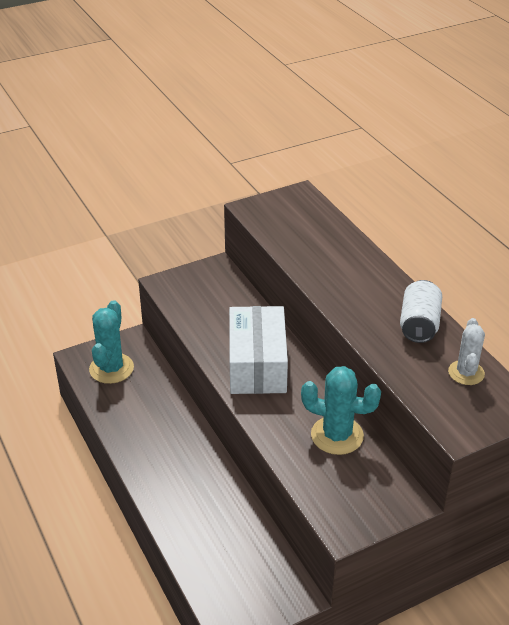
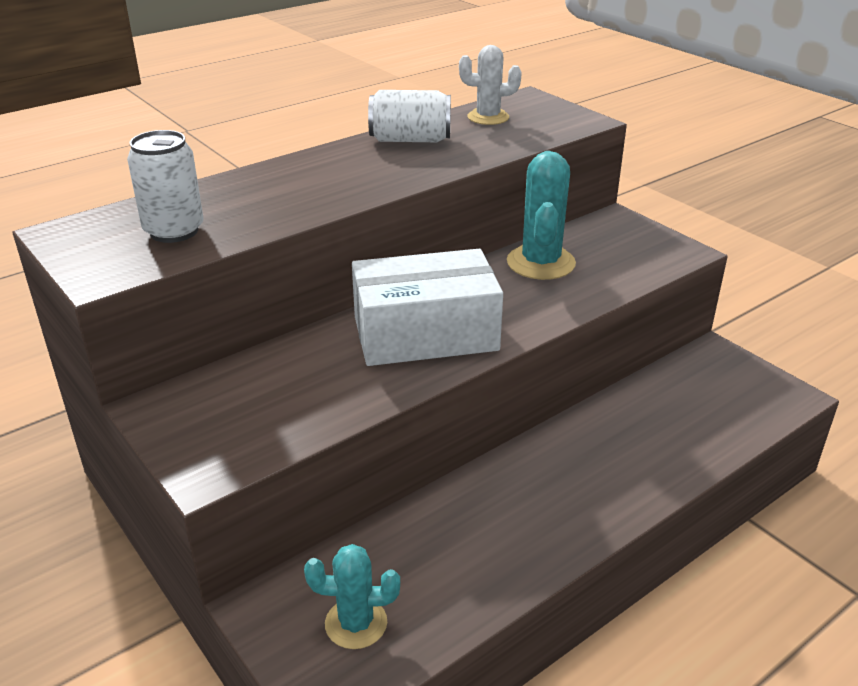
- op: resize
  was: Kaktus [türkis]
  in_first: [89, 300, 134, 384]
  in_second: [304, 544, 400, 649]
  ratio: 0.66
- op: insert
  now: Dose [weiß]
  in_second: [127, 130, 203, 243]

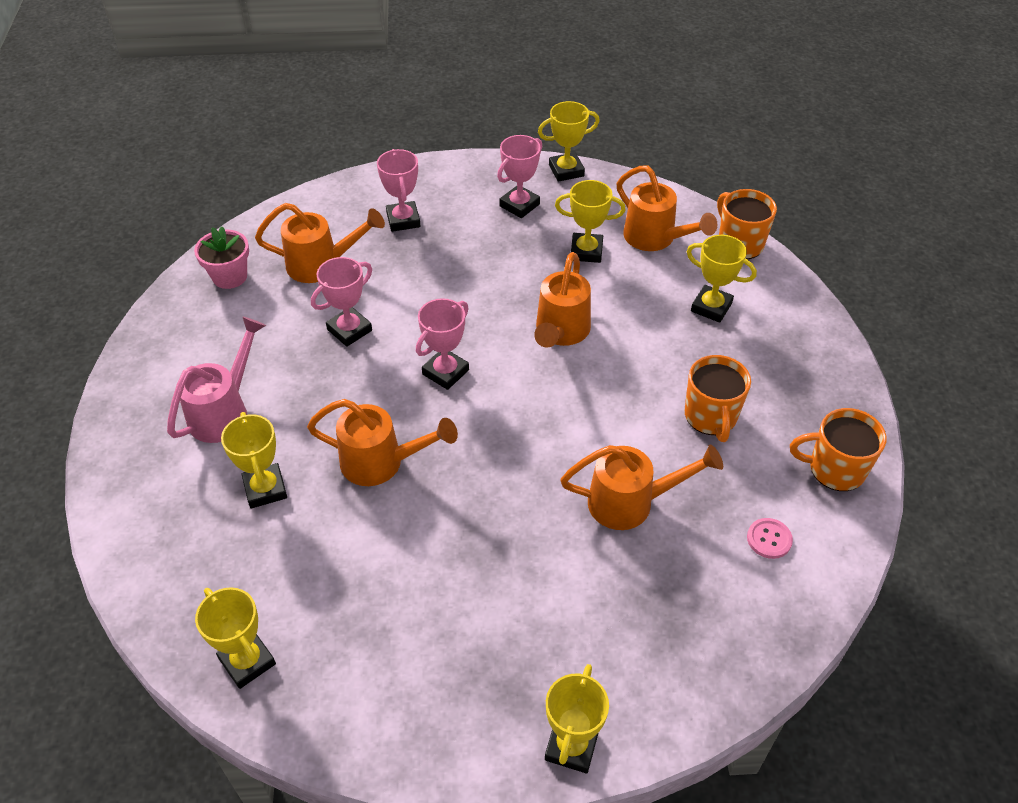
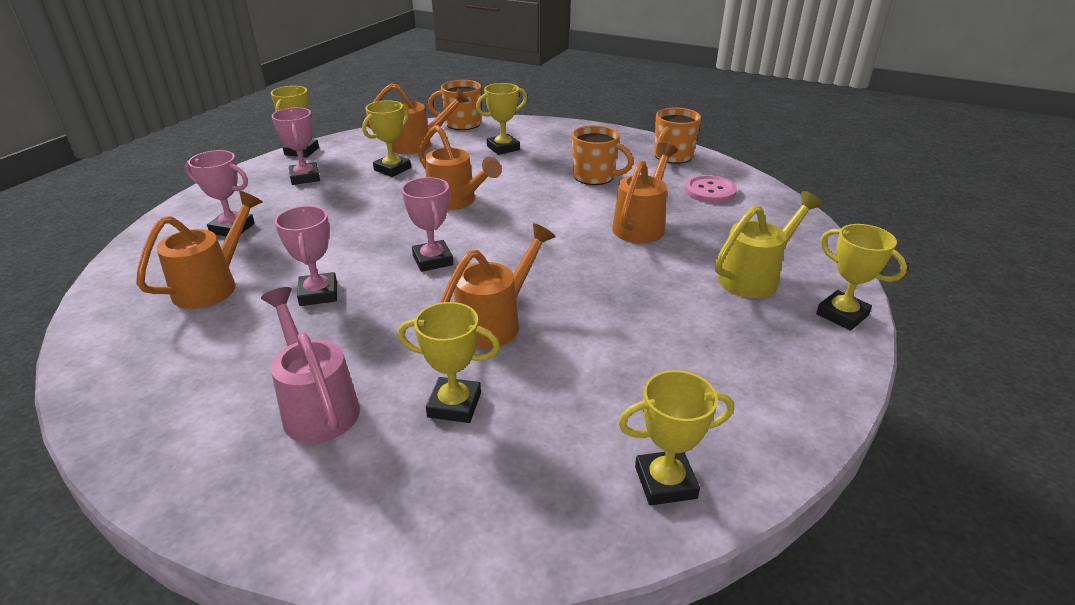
- op: delete
  was: Blumentopf [rosa]
  in_first: [194, 226, 249, 289]
- op: resize
  was: Knopf [rosa]
  in_first: [747, 518, 793, 559]
  in_second: [684, 175, 737, 203]
  ratio: 1.57
- op: insert
  now: Gießkanne [gelb]
  in_second: [715, 191, 823, 298]

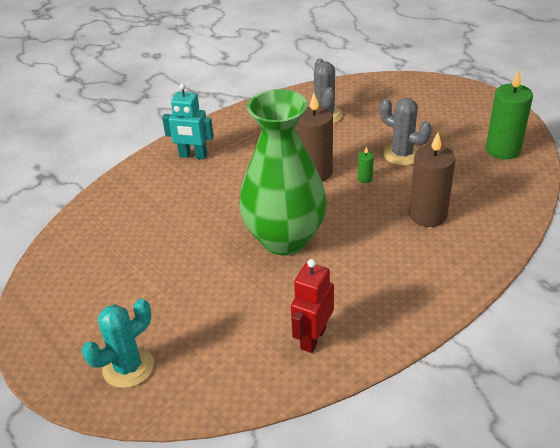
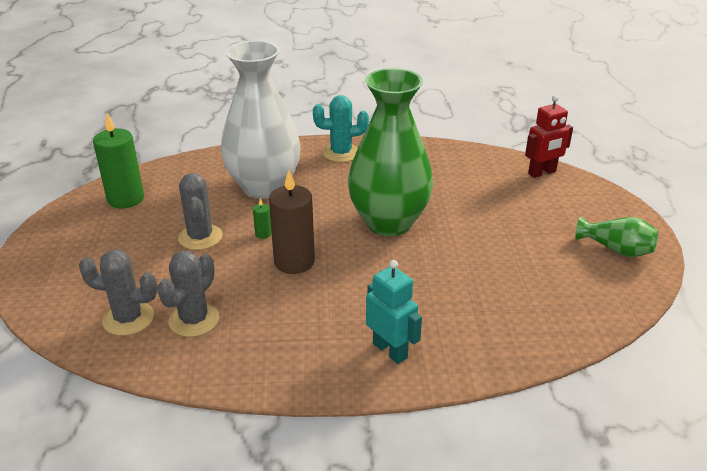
- op: replace
  was: Kerze [braun]
  now: Vase [weiß]
  in_first: [409, 132, 456, 227]
  in_second: [221, 40, 301, 199]
- op: move
  was: Roboter [rot]
  in_first: [291, 259, 334, 353]
  in_second: [525, 95, 573, 178]
- op: move
  was: Kaktus [türkis]
  in_first: [82, 299, 154, 388]
  in_second: [313, 95, 369, 162]
- op: insert
  now: Vase [grün]
  in_second: [575, 217, 658, 257]
- op: insert
  now: Kaktus [grau]
  in_second: [79, 249, 157, 336]

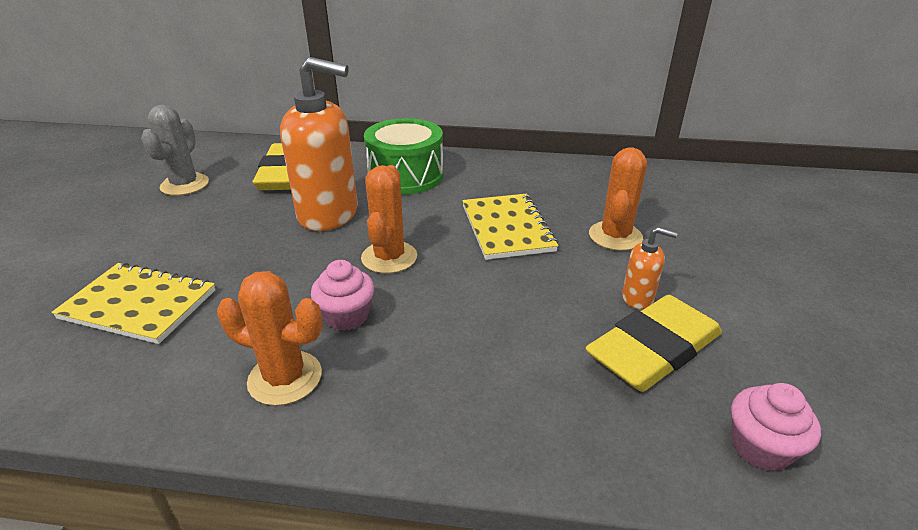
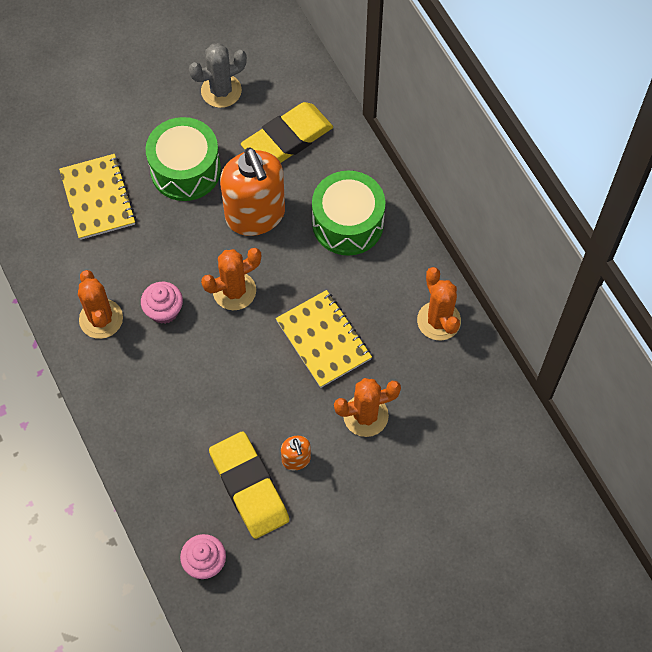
- op: rotate
  was: Notizbuch [gelb]
  in_first: [462, 194, 558, 260]
  in_second: [276, 290, 372, 388]
  clockwise: -75
- op: rotate
  was: Radiergummi [gelb]
  in_first: [586, 295, 722, 392]
  in_second: [209, 431, 289, 539]
  clockwise: 45
- op: insert
  now: Trommel [grün]
  in_second: [146, 117, 221, 201]
- op: insert
  now: Kaktus [orange]
  in_second: [417, 267, 461, 340]

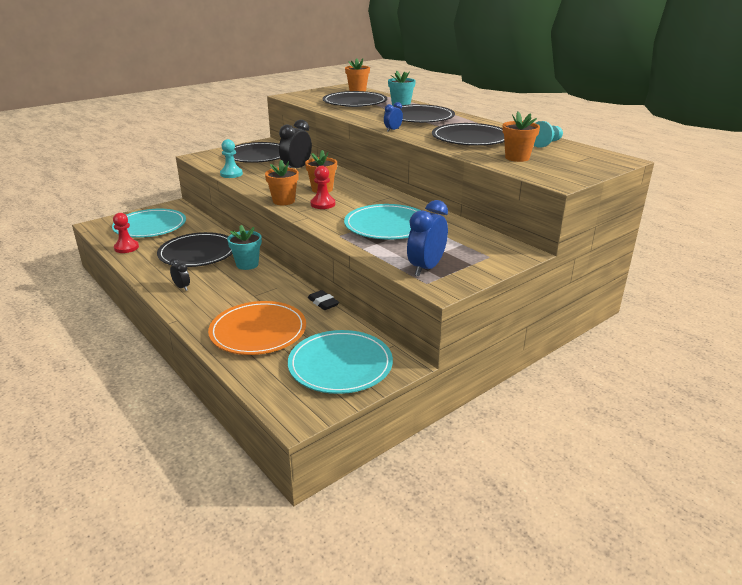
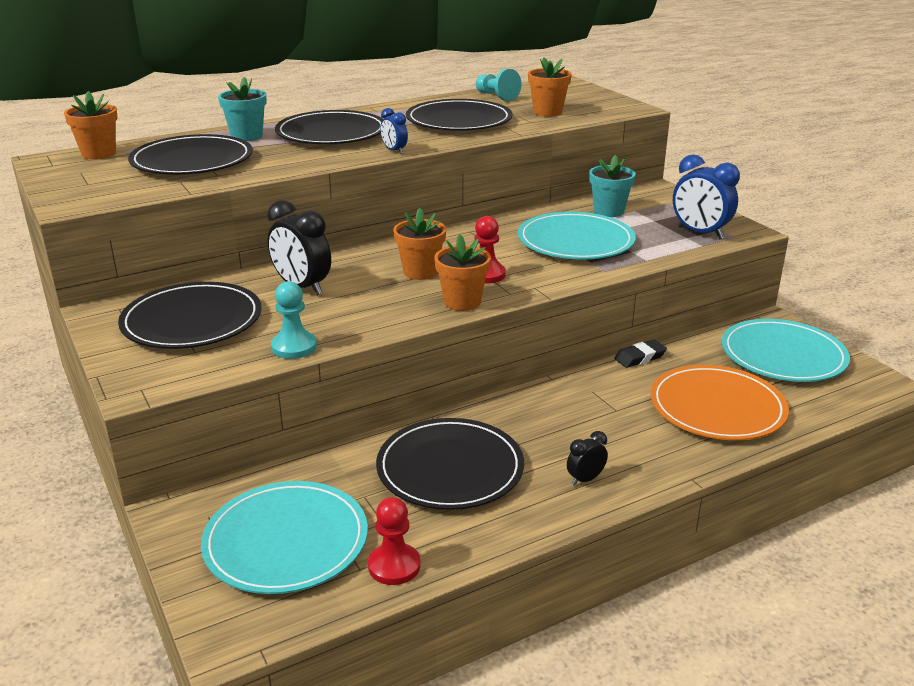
- op: move
  was: Blumentopf [türkis]
  in_first: [227, 225, 262, 270]
  in_second: [589, 155, 636, 217]

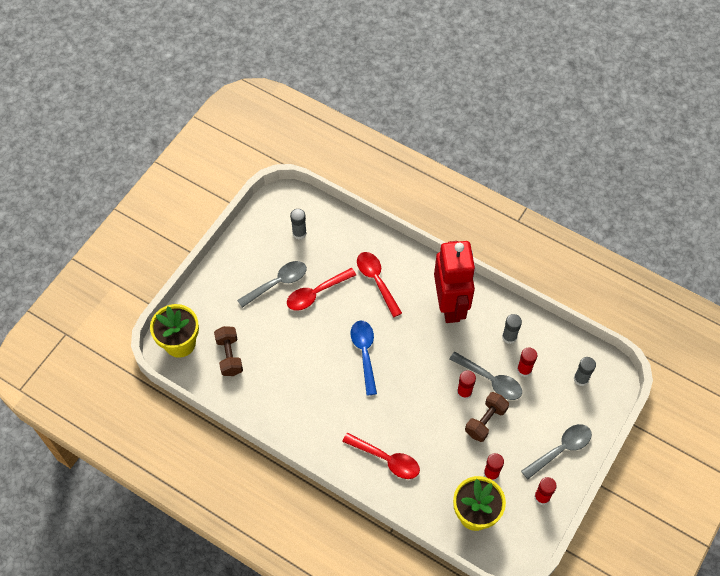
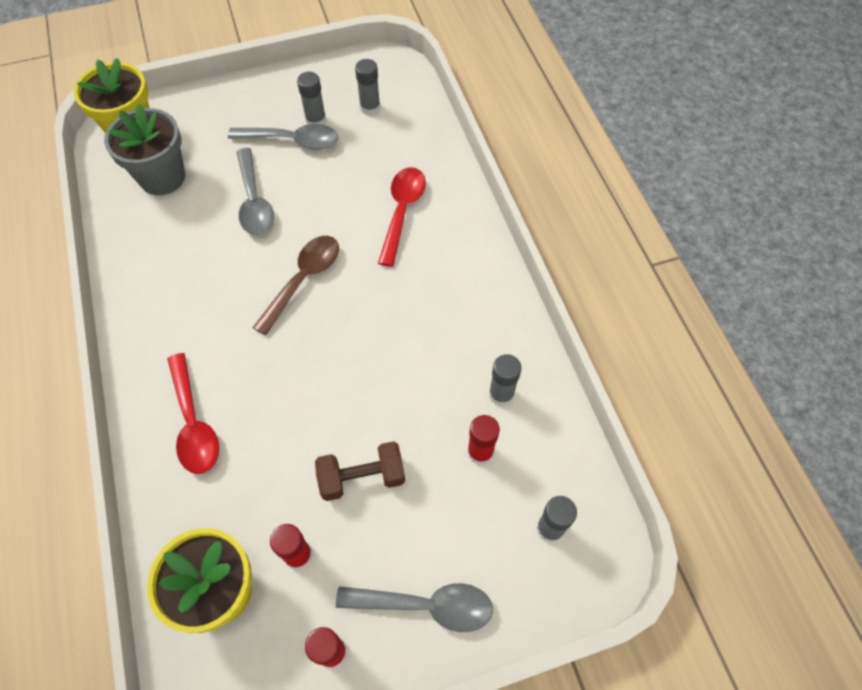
- op: delete
  was: Roboter [rot]
  in_first: [434, 241, 476, 323]
- op: delete
  was: Löffel [rot]
  in_first: [287, 268, 356, 311]
- op: recolor
  was: Löffel [blau]
  now: Löffel [braun]
  in_first: [351, 321, 377, 396]
  in_second: [252, 236, 339, 335]
- op: replace
  was: Hantel [braun]
  now: Blumentopf [grau]
  in_first: [214, 326, 243, 376]
  in_second: [104, 104, 185, 195]
- op: move
  was: Löffel [grau]
  in_first: [449, 352, 522, 400]
  in_second: [237, 148, 274, 235]
- op: delete
  was: Klebestift [rot]
  in_first: [457, 370, 476, 400]
- op: insert
  now: Klebestift [grau]
  in_second: [297, 72, 326, 125]

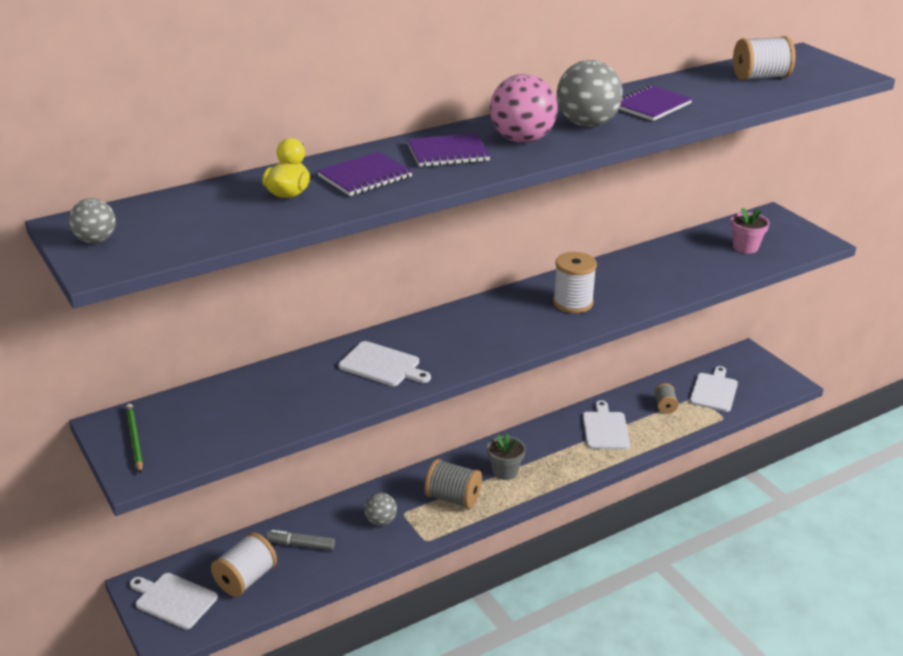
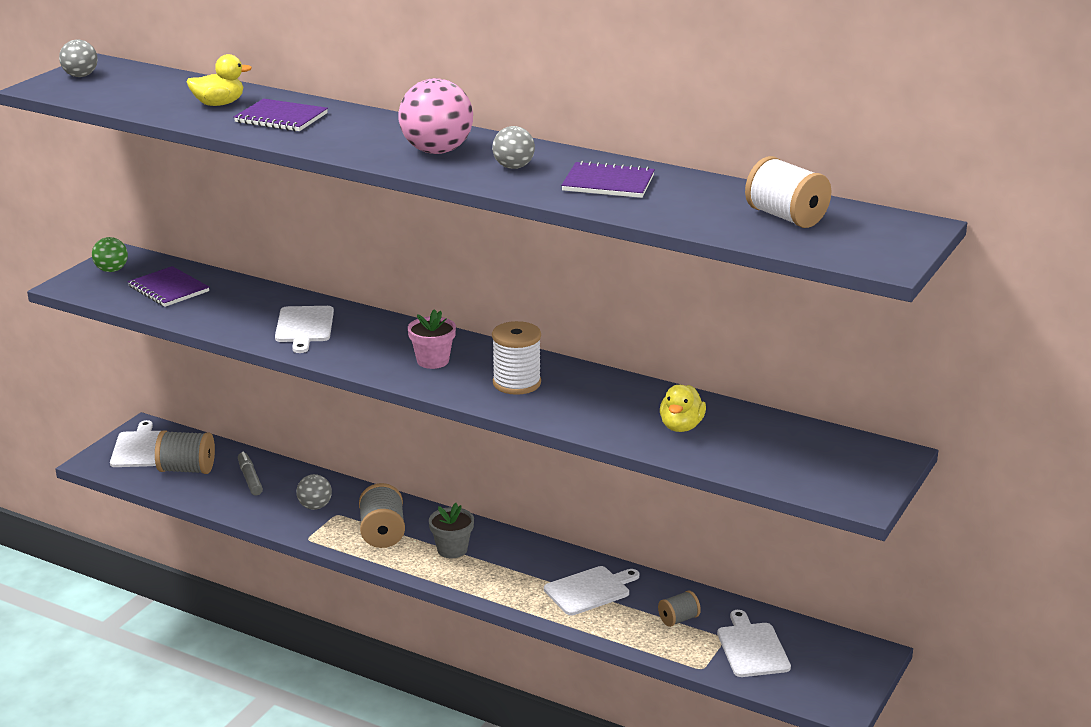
- op: resize
  was: Ball [grau]
  in_first: [557, 60, 623, 127]
  in_second: [492, 126, 535, 169]
  ratio: 0.56
- op: move
  was: Notizbuch [lila]
  in_first: [407, 133, 490, 167]
  in_second: [128, 266, 209, 307]
- op: move
  was: Blumentopf [rosa]
  in_first: [731, 208, 770, 253]
  in_second: [408, 309, 456, 369]
- op: rotate
  was: Schneidebrett [weiß]
  in_first: [690, 366, 738, 412]
  in_second: [717, 610, 791, 677]
  clockwise: -90
- op: replace
  was: Bleistift [grün]
  now: Ball [grün]
  in_first: [126, 404, 143, 473]
  in_second: [92, 237, 128, 272]
- op: recolor
  was: Garnrolle [weiß]
  now: Garnrolle [grau]
  in_first: [211, 532, 277, 597]
  in_second: [155, 430, 215, 474]
- op: insert
  now: Ente [gelb]
  in_second: [660, 385, 706, 432]

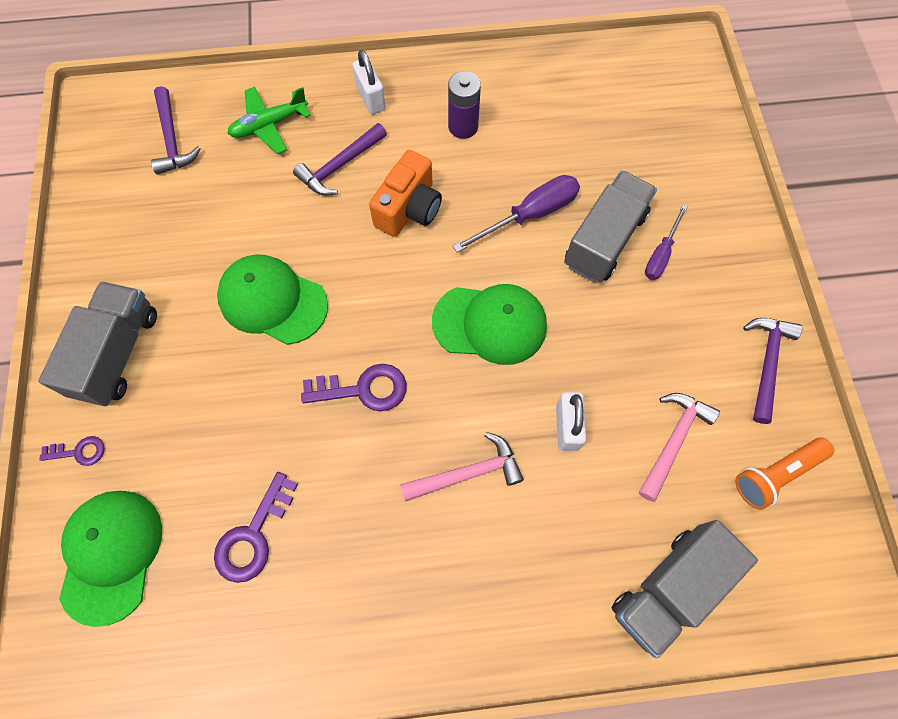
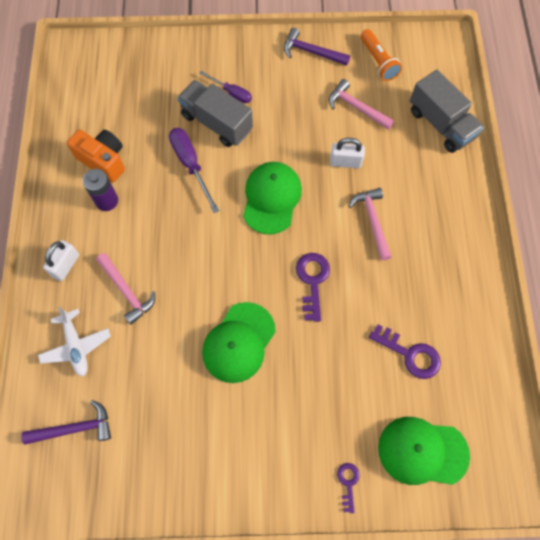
- op: rotate
  was: Vorhängeschloss [weiß]
  in_first: [352, 50, 386, 114]
  in_second: [43, 240, 79, 281]
  clockwise: -45
- op: recolor
  was: Flugzeug [grün]
  now: Flugzeug [weiß]
  in_first: [227, 87, 311, 154]
  in_second: [38, 307, 111, 376]
- op: recolor
  was: Hammer [lila]
  now: Hammer [rosa]
  in_first: [293, 123, 387, 195]
  in_second: [96, 253, 155, 325]
- op: move
  was: Kamera [orange]
  in_first: [369, 150, 442, 237]
  in_second: [67, 130, 125, 183]
- op: delete
  was: Lastwagen [grau]
  in_first: [38, 281, 157, 406]

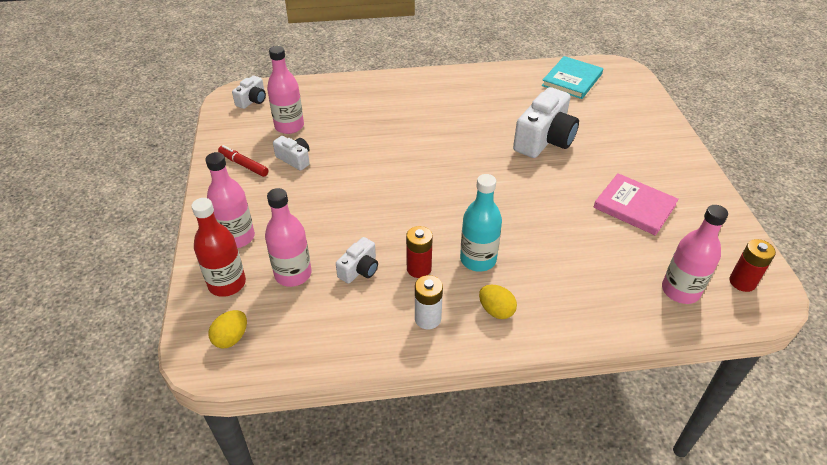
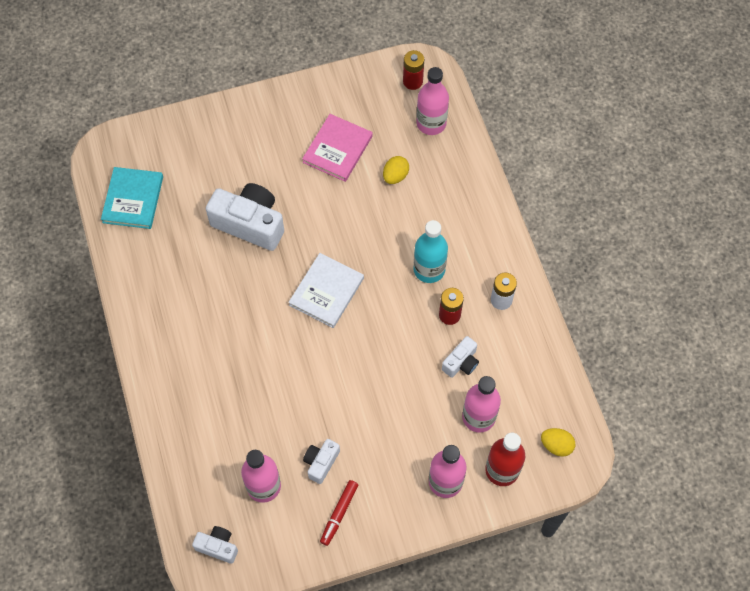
- op: rotate
  was: Buch [türkis]
  in_first: [542, 56, 603, 99]
  in_second: [101, 167, 163, 229]
  clockwise: 75
- op: rotate
  was: Kamera [weiß]
  in_first: [336, 237, 378, 284]
  in_second: [442, 336, 479, 378]
  clockwise: 105
- op: move
  was: Ei [gelb]
  in_first: [479, 285, 517, 319]
  in_second: [383, 156, 409, 184]
- op: insert
  now: Buch [weiß]
  in_second: [288, 253, 364, 328]

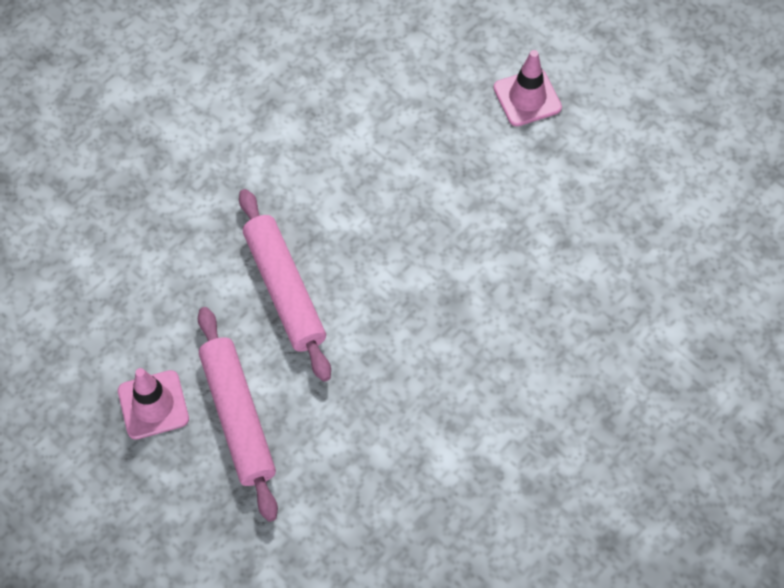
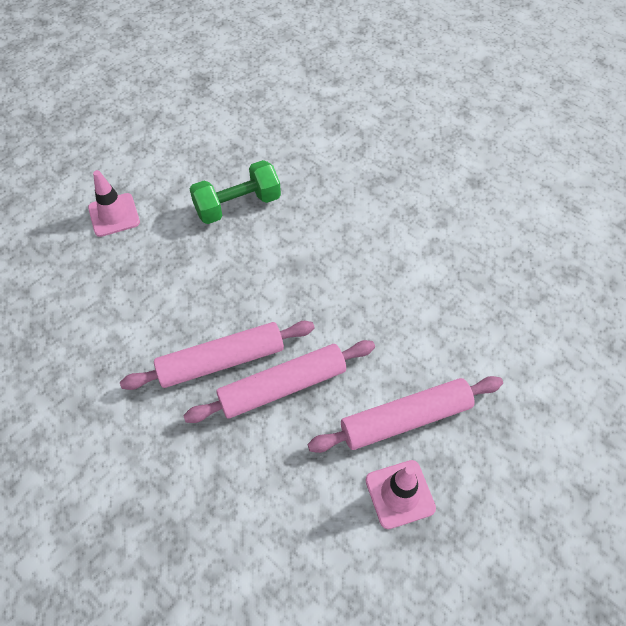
- op: insert
  now: Hantel [grün]
  in_second: [190, 160, 281, 224]
- op: insert
  now: Nudelholz [rosa]
  in_second: [120, 321, 315, 390]

